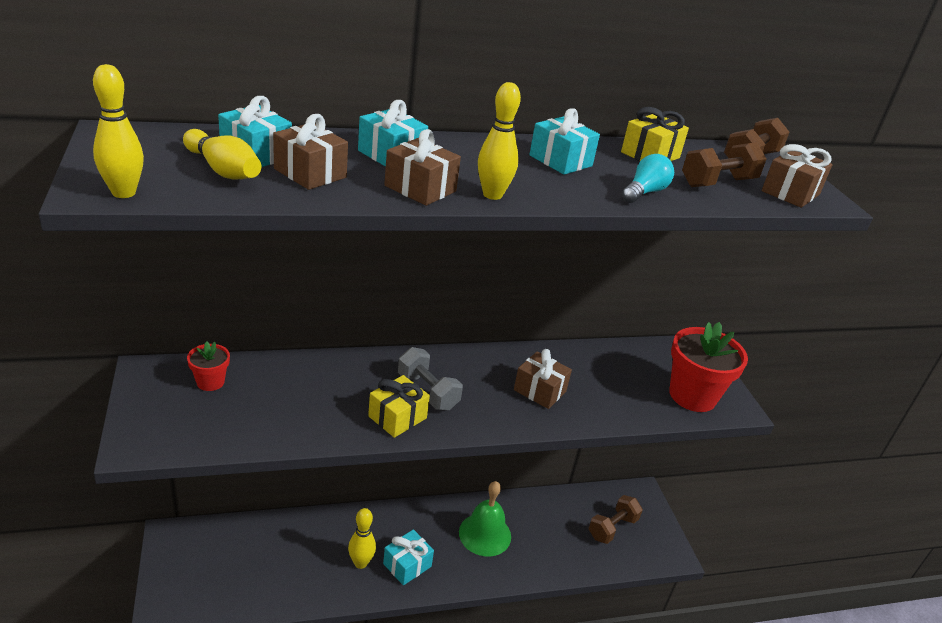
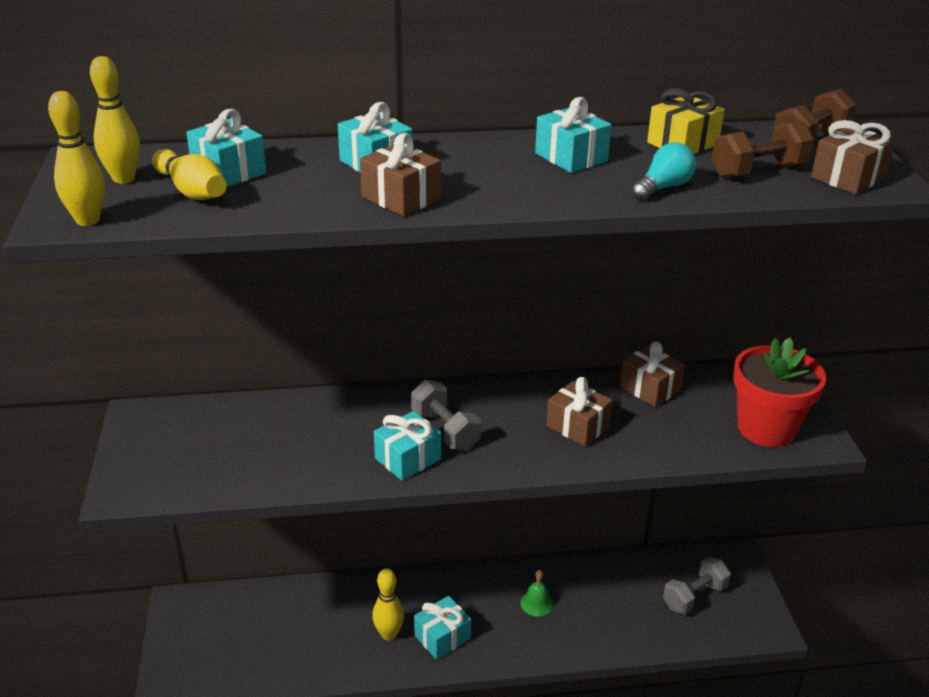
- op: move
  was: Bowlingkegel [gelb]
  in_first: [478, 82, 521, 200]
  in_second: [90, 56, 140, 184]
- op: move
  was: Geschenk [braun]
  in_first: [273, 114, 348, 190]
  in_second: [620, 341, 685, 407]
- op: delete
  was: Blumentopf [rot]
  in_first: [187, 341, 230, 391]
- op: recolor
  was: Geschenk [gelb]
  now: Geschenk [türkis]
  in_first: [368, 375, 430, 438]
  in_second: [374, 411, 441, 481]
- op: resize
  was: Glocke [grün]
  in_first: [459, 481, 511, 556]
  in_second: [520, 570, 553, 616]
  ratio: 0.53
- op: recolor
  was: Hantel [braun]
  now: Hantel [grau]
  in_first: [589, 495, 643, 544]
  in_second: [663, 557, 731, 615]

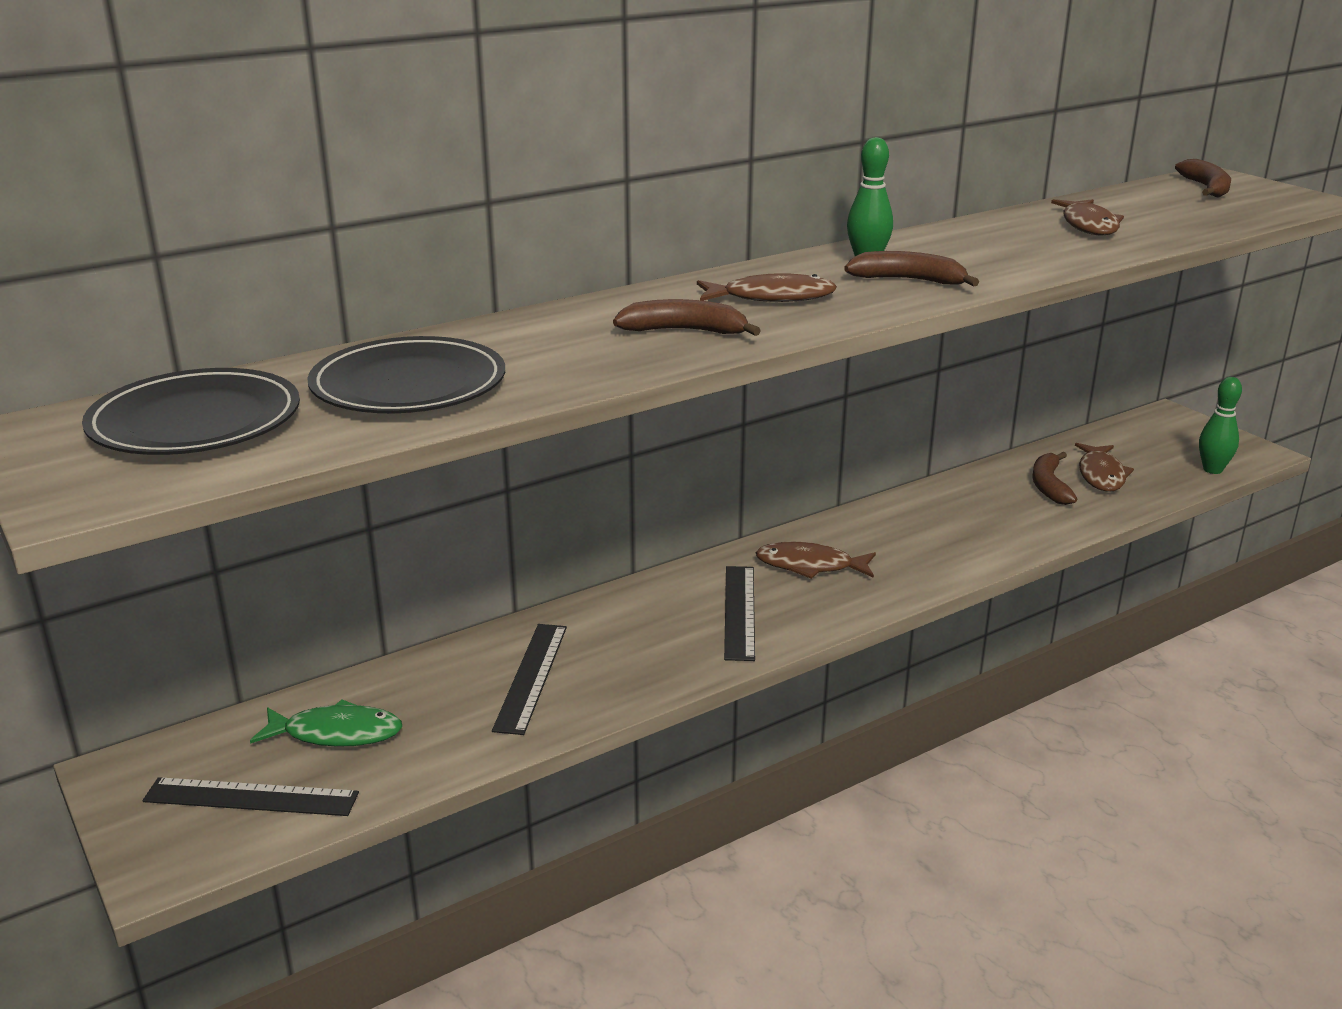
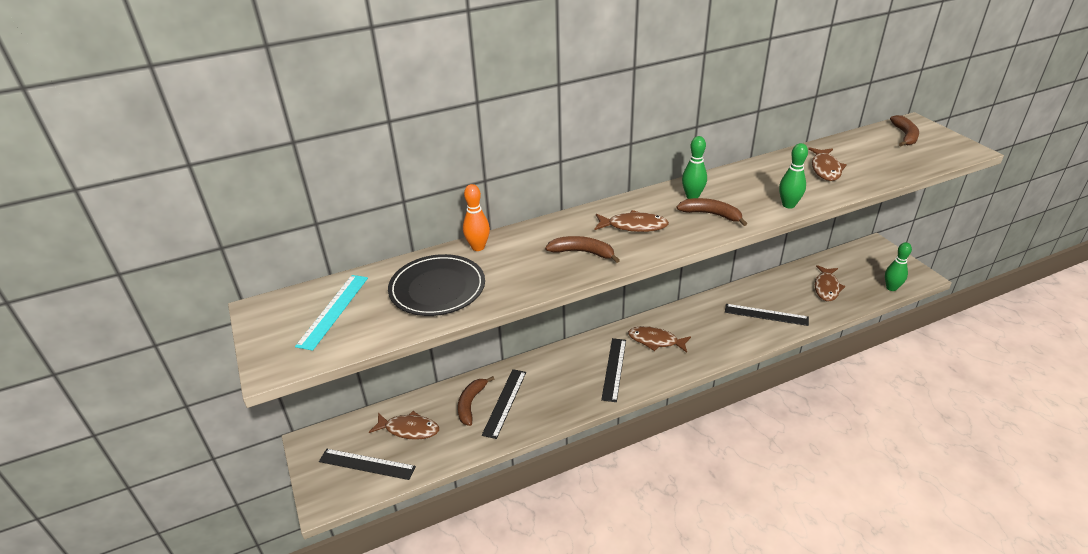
- op: replace
  was: Teller [schwarz]
  now: Lineal [türkis]
  in_first: [82, 368, 300, 455]
  in_second: [295, 275, 368, 351]
- op: move
  was: Banane [braun]
  in_first: [1032, 452, 1077, 505]
  in_second: [458, 376, 494, 426]
- op: recolor
  was: Fisch [grün]
  now: Fisch [braun]
  in_first: [250, 700, 402, 747]
  in_second: [369, 411, 439, 440]
- op: insert
  now: Bowlingkegel [grün]
  in_second: [779, 143, 808, 209]
- op: insert
  now: Bowlingkegel [orange]
  in_second: [463, 184, 490, 251]
- op: insert
  now: Lineal [schwarz]
  in_second: [725, 304, 809, 326]

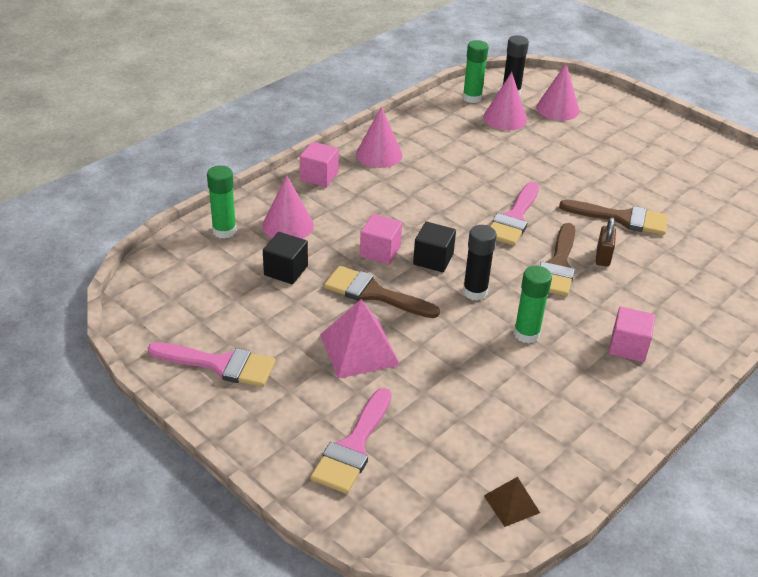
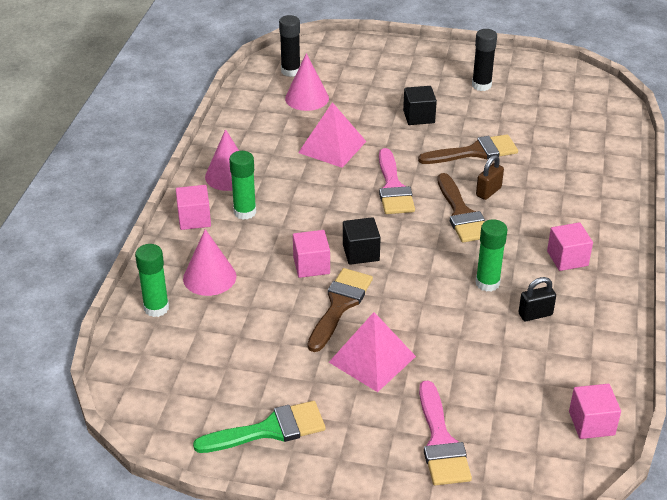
- op: move
  was: Klebestift [grün]
  in_first: [463, 40, 489, 103]
  in_second: [229, 151, 256, 220]
- op: delete
  was: Kegel [rosa]
  in_first: [536, 64, 579, 121]
- op: rotate
  was: Vorhängeschloss [braun]
  in_first: [596, 217, 616, 267]
  in_second: [476, 155, 504, 200]
  clockwise: 60
- op: move
  was: Klebestift [schwarz]
  in_first: [463, 225, 497, 300]
  in_second: [472, 29, 497, 91]
- op: move
  was: Kubus [schwarz]
  in_first: [263, 232, 308, 284]
  in_second: [403, 86, 437, 125]
- op: rotate
  was: Pinsel [braun]
  in_first: [324, 266, 440, 318]
  in_second: [308, 268, 373, 352]
  clockwise: 120
- op: recolor
  was: Pinsel [rosa]
  now: Pinsel [grün]
  in_first: [148, 342, 276, 387]
  in_second: [193, 401, 326, 453]
- op: replace
  was: Pyramide [braun]
  now: Kubus [rosa]
  in_first: [484, 477, 540, 527]
  in_second: [569, 384, 621, 439]
- op: insert
  now: Pyramide [rosa]
  in_second: [298, 102, 366, 168]
- op: insert
  now: Vorhängeschloss [schwarz]
  in_second: [519, 277, 556, 321]

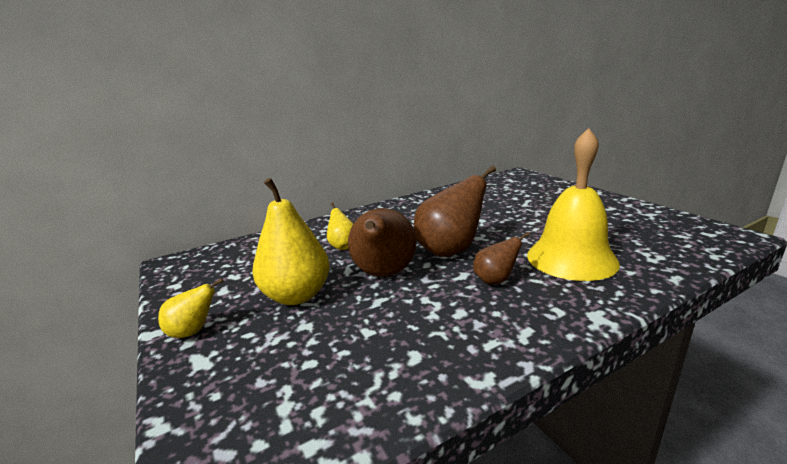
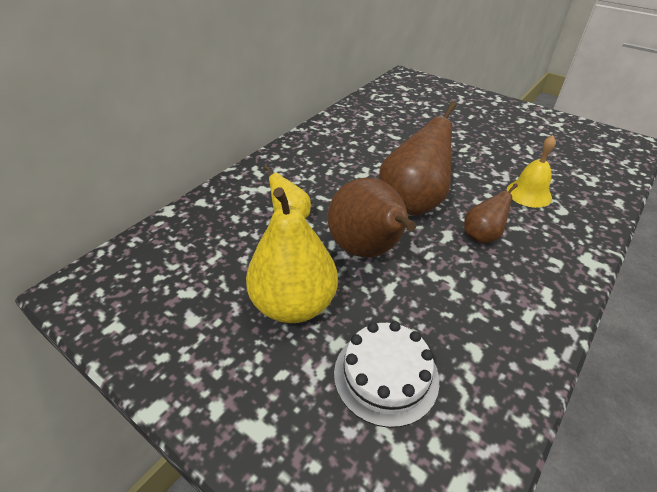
- op: resize
  was: Glocke [gelb]
  in_first: [527, 128, 620, 281]
  in_second: [507, 135, 556, 208]
  ratio: 0.52
- op: delete
  was: Birne [gelb]
  in_first: [158, 278, 224, 338]
- op: insert
  now: Kuchen [weiß]
  in_second: [334, 321, 439, 428]

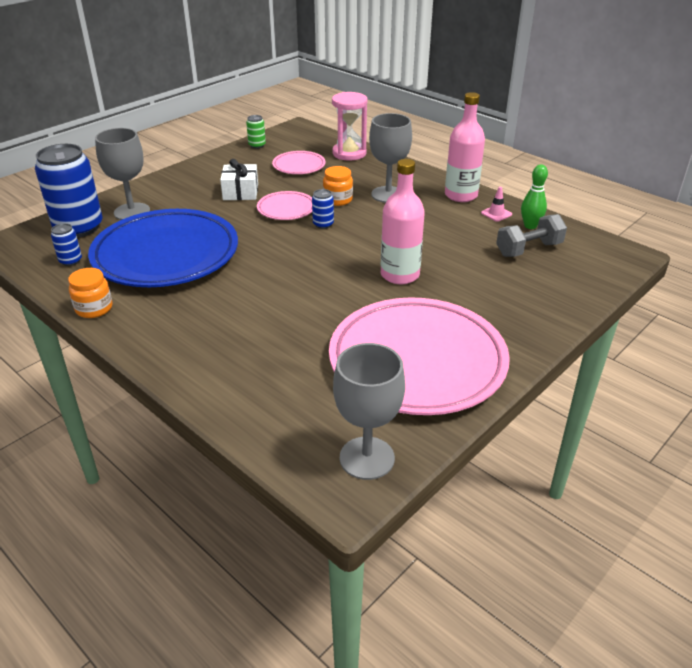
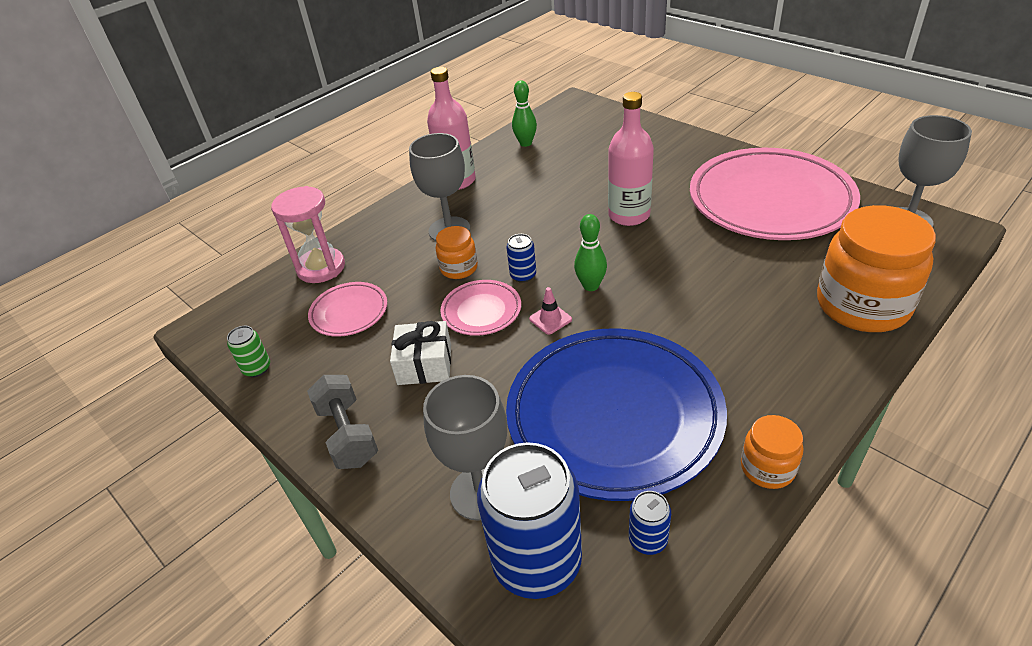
- op: move
  was: Leitkegel [rosa]
  in_first: [481, 187, 512, 222]
  in_second: [529, 287, 572, 335]
- op: move
  was: Hantel [grau]
  in_first: [496, 214, 567, 257]
  in_second: [307, 375, 378, 469]
- op: insert
  now: Einmachglas [orange]
  in_second: [817, 205, 936, 332]
- op: insert
  now: Bowlingkegel [grün]
  in_second: [574, 214, 607, 291]

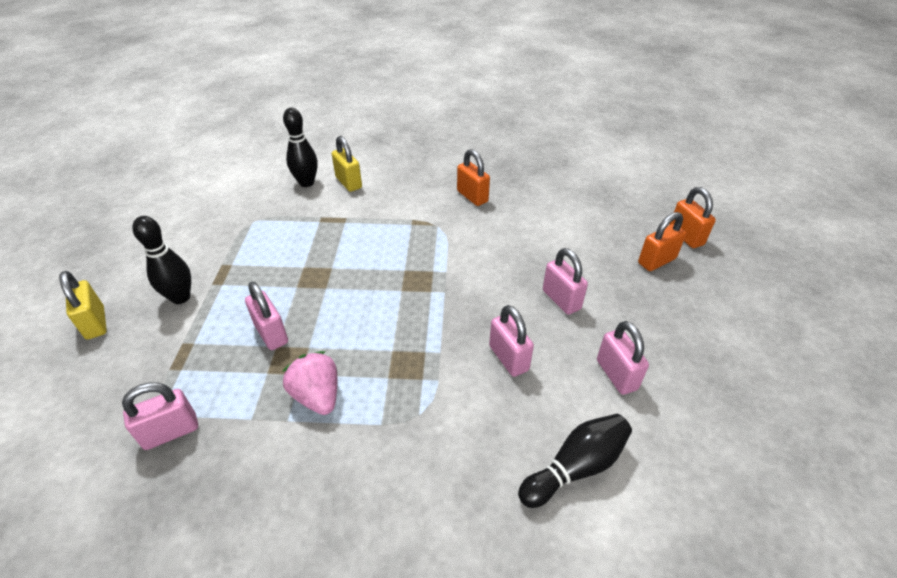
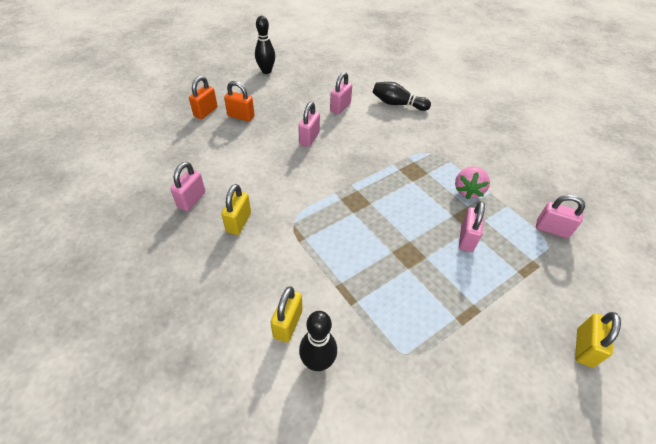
- op: recolor
  was: Vorhängeschloss [orange]
  now: Vorhängeschloss [gelb]
  in_first: [457, 149, 490, 206]
  in_second: [221, 184, 251, 235]
- op: move
  was: Bowlingkegel [schwarz]
  in_first: [132, 216, 191, 304]
  in_second: [255, 16, 275, 74]
- op: move
  was: Vorhängeschloss [rosa]
  in_first: [489, 305, 534, 377]
  in_second: [170, 162, 206, 211]

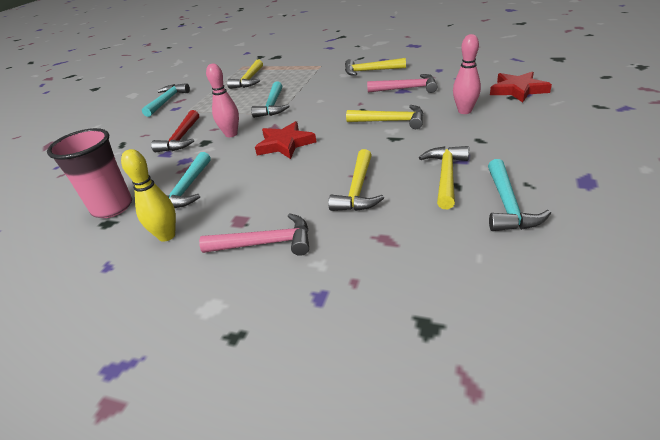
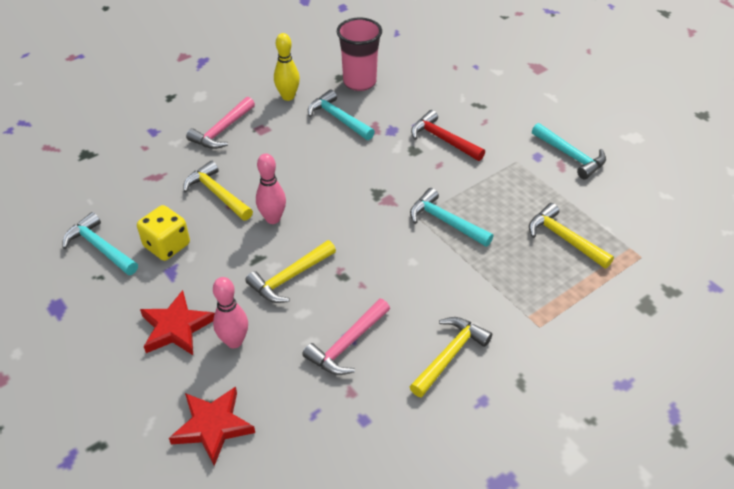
- op: move
  was: Bowlingkegel [rosa]
  in_first: [206, 64, 239, 137]
  in_second: [256, 153, 286, 224]
- op: move
  was: Stern [rot]
  in_first: [255, 121, 316, 159]
  in_second: [140, 290, 215, 355]
- op: replace
  was: Hammer [gelb]
  now: Spielwürfel [gelb]
  in_first: [419, 146, 469, 209]
  in_second: [137, 205, 190, 261]

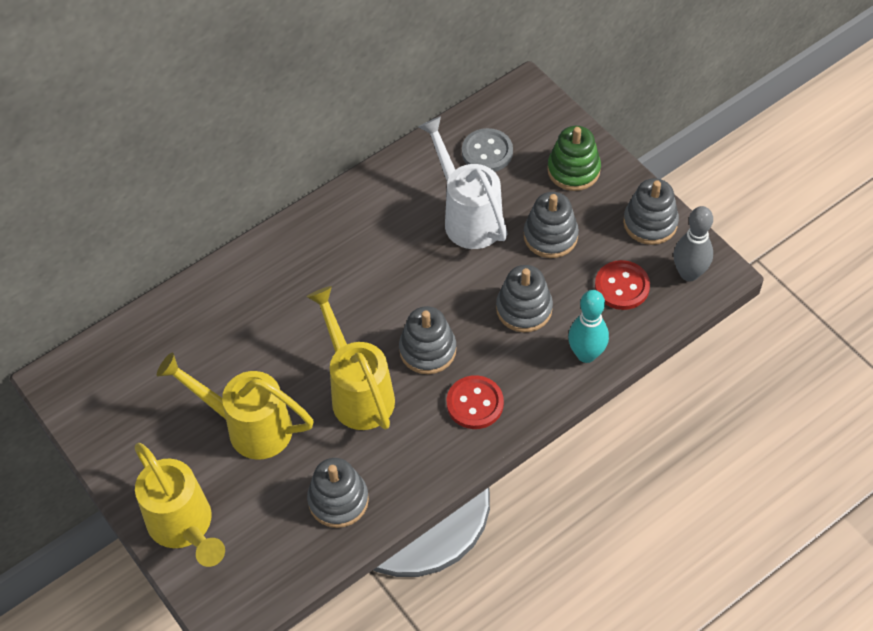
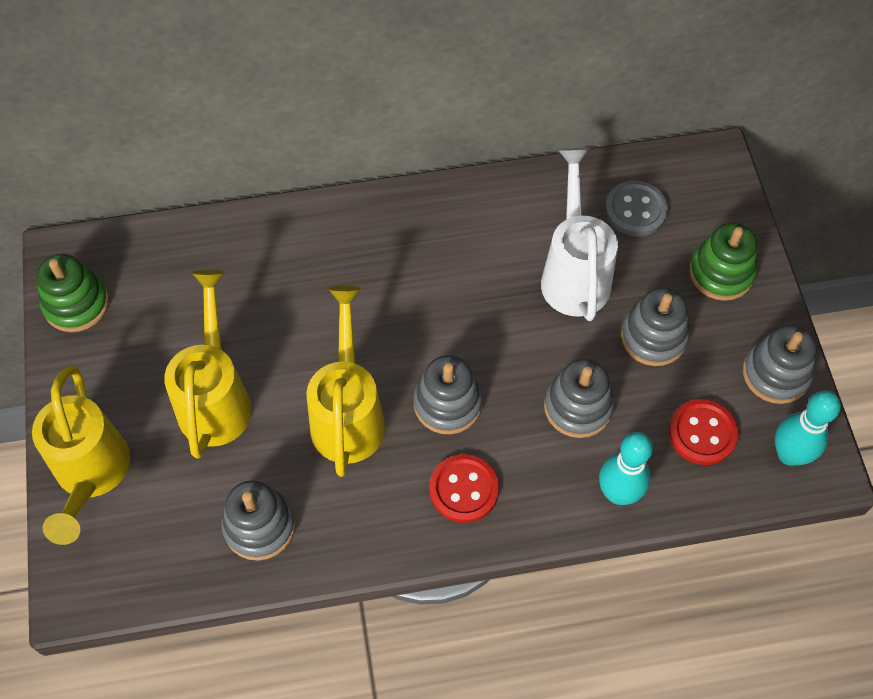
- op: recolor
  was: Bowlingkegel [grau]
  now: Bowlingkegel [türkis]
  in_first: [674, 206, 713, 281]
  in_second: [775, 391, 841, 466]
- op: rotate
  was: Gießkanne [gelb]
  in_first: [157, 353, 314, 459]
  in_second: [164, 270, 252, 459]
  clockwise: 45
- op: insert
  now: Stapelspielzeug [grün]
  in_second: [36, 254, 109, 332]

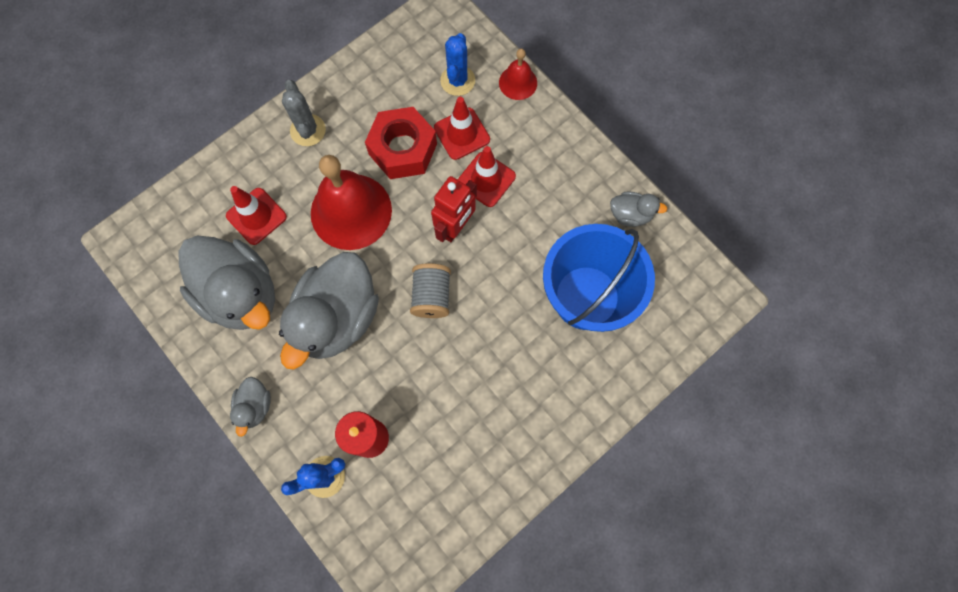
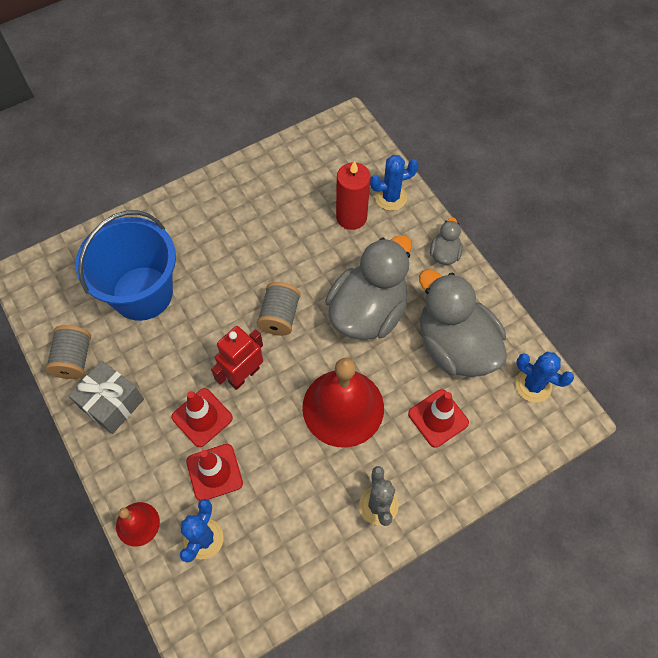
- op: delete
  was: Sechskantmutter [rot]
  in_first: [365, 107, 437, 179]
- op: replace
  was: Ente [grau]
  now: Garnrolle [grau]
  in_first: [610, 191, 667, 227]
  in_second: [45, 325, 91, 379]
- op: insert
  now: Kaktus [blau]
  in_second: [515, 352, 574, 402]
- op: insert
  now: Geschenk [grau]
  in_second: [68, 361, 144, 434]

